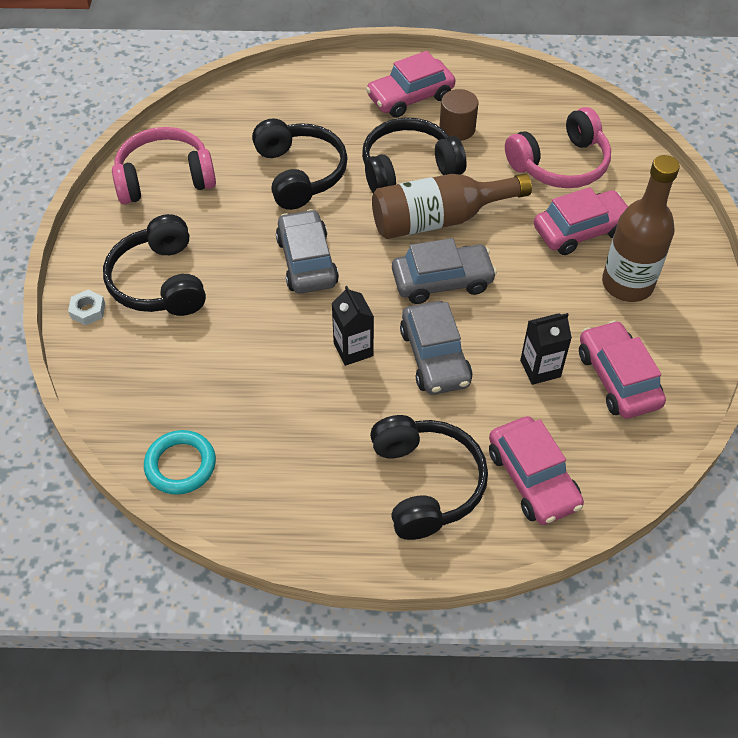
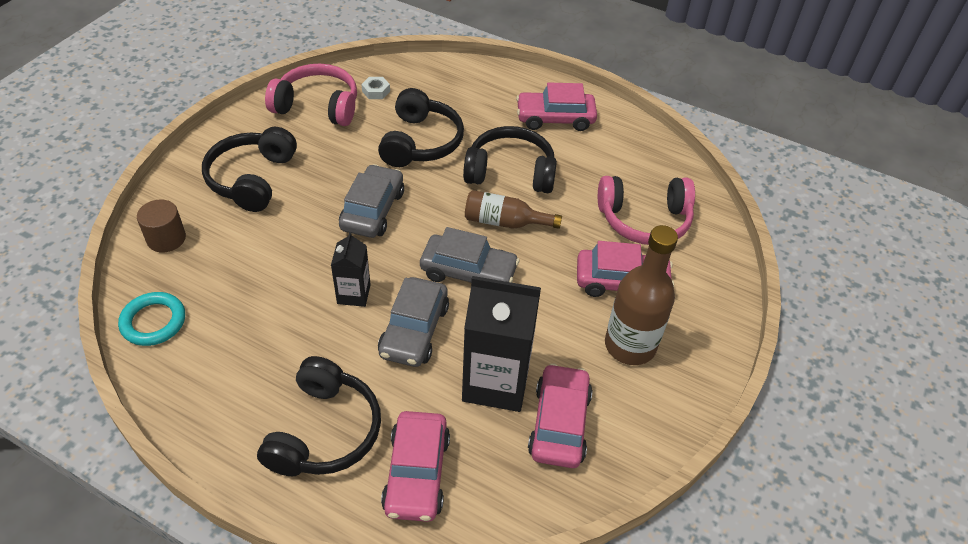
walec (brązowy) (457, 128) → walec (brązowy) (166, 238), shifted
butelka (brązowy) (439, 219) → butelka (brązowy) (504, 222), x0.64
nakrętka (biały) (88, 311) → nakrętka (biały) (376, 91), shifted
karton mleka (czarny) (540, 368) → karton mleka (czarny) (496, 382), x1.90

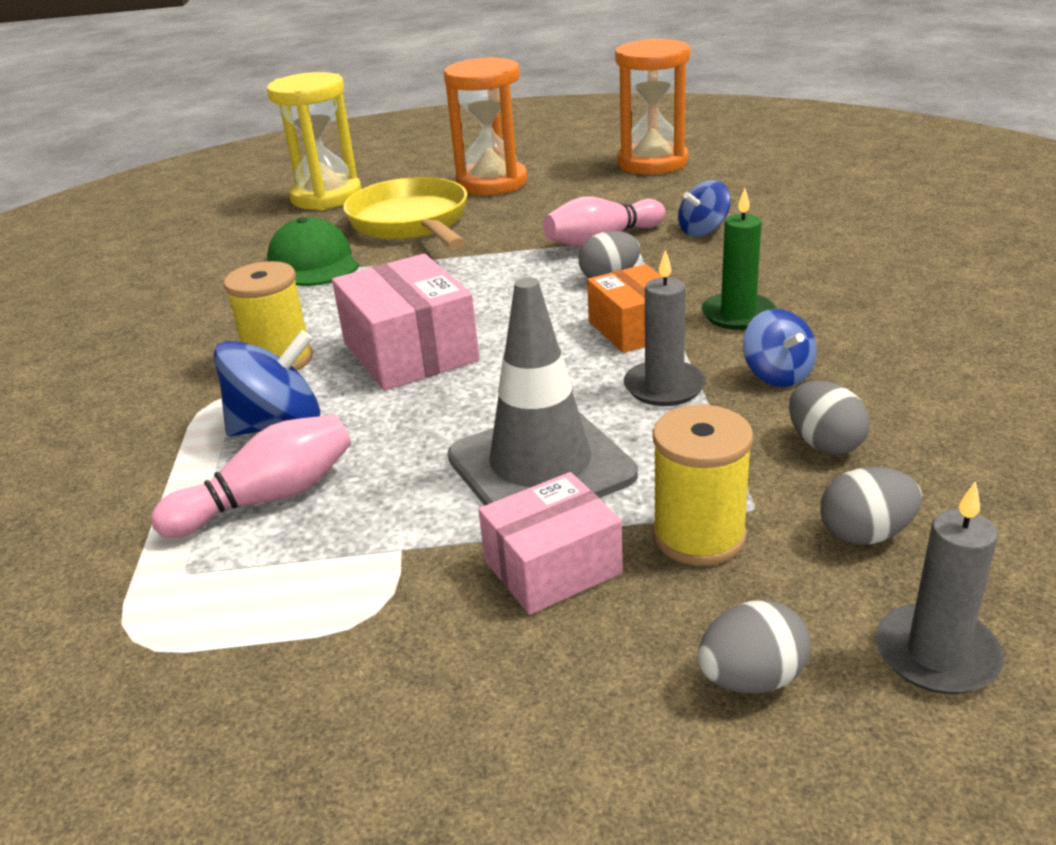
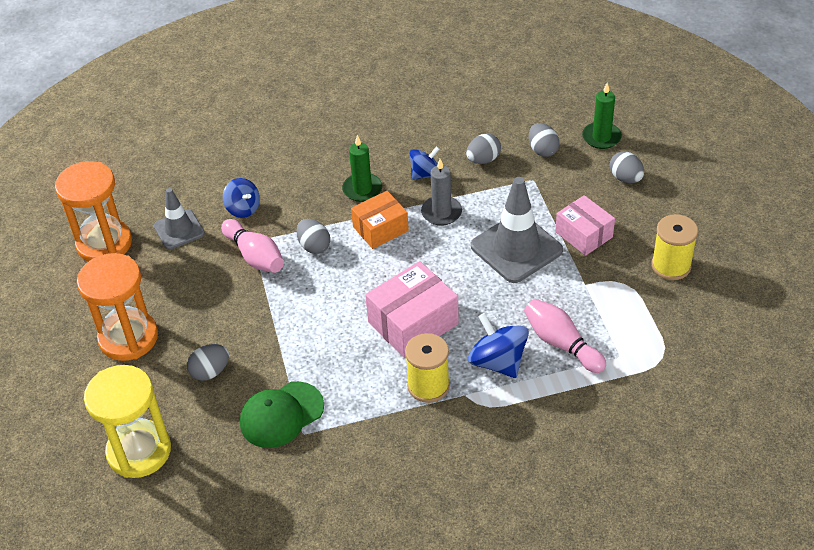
patelnia (żółty) (412, 223) → jajko (szary) (210, 372)
szpulka (żółty) (699, 536) → szpulka (żółty) (671, 266), shifted
świeca (szary) (936, 654) → świeca (zielony) (601, 137)
- → pachołek (szary) (179, 230)

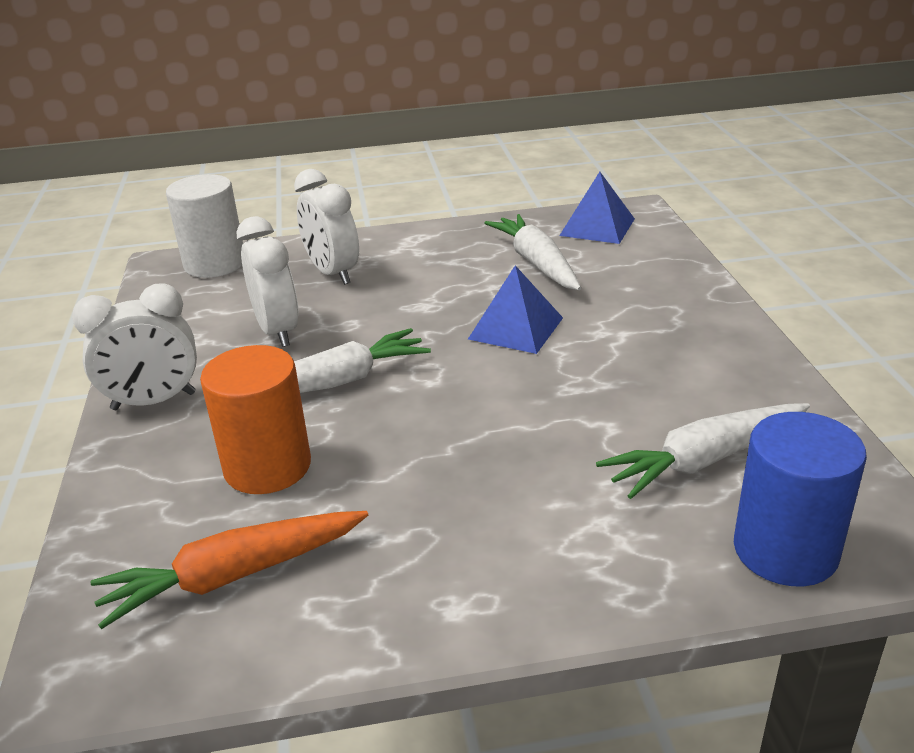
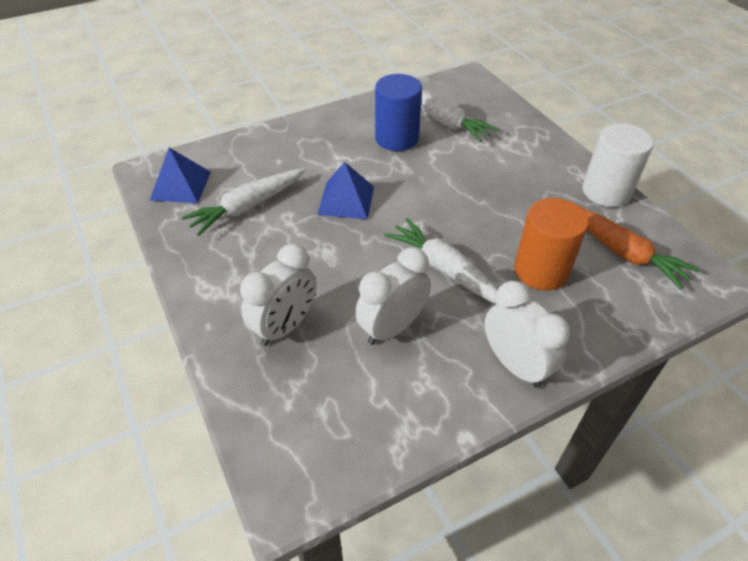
walec (biały) (215, 264) → walec (biały) (606, 191), shifted
walec (niebieski) (785, 550) → walec (niebieski) (396, 138), shifted

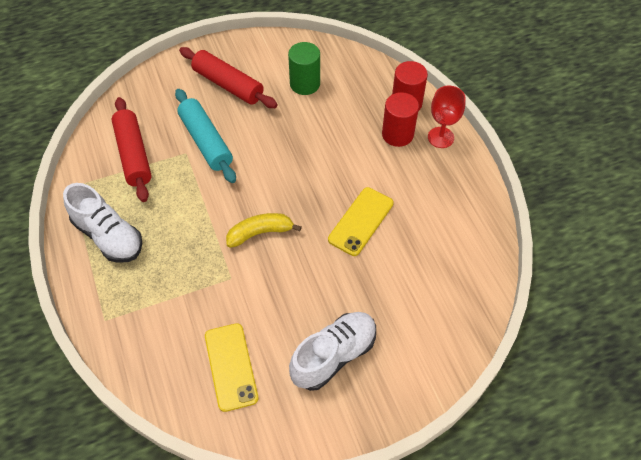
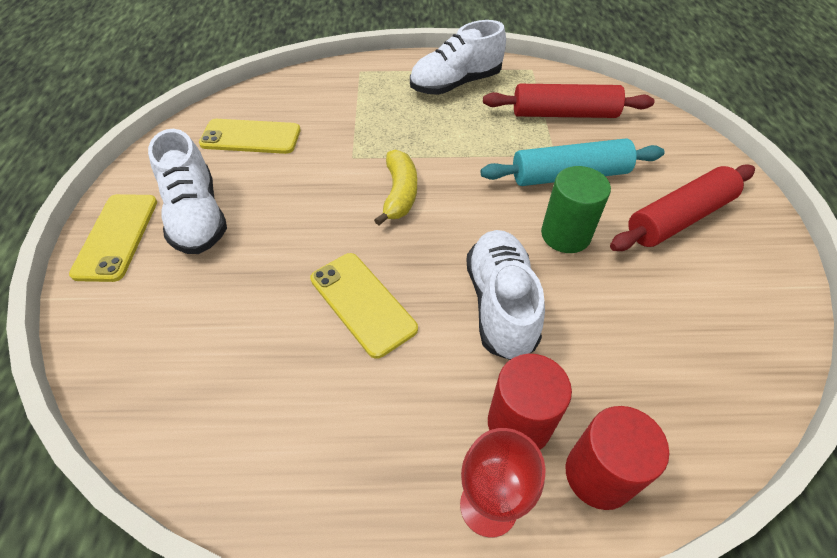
walec (zielony) (305, 84) → walec (zielony) (565, 235), shifted
- → telefon (żółty) (116, 236)
- → but (biały) (500, 304)

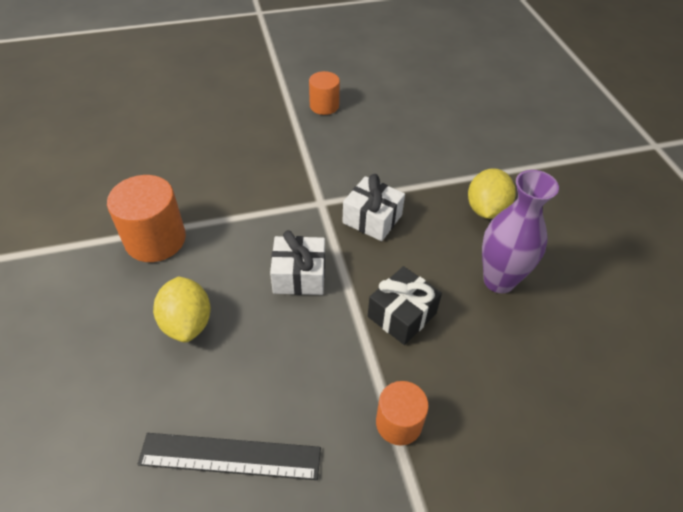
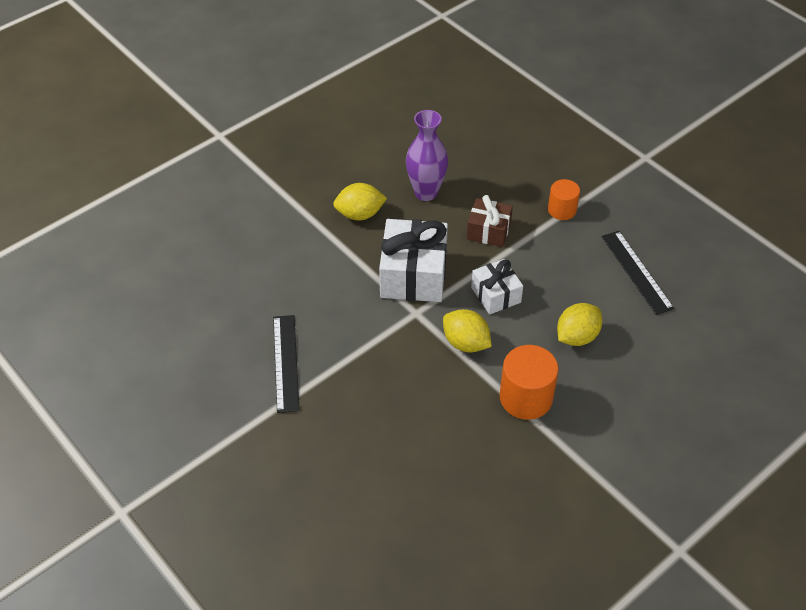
walec (pomarańczowy) (324, 106) → linijka (czarny) (286, 362)
prezent (biały) (372, 219) → prezent (biały) (413, 275), x1.71
prezent (czarny) (402, 315) → prezent (brązowy) (488, 231)
- → cytryna (żółty) (466, 343)

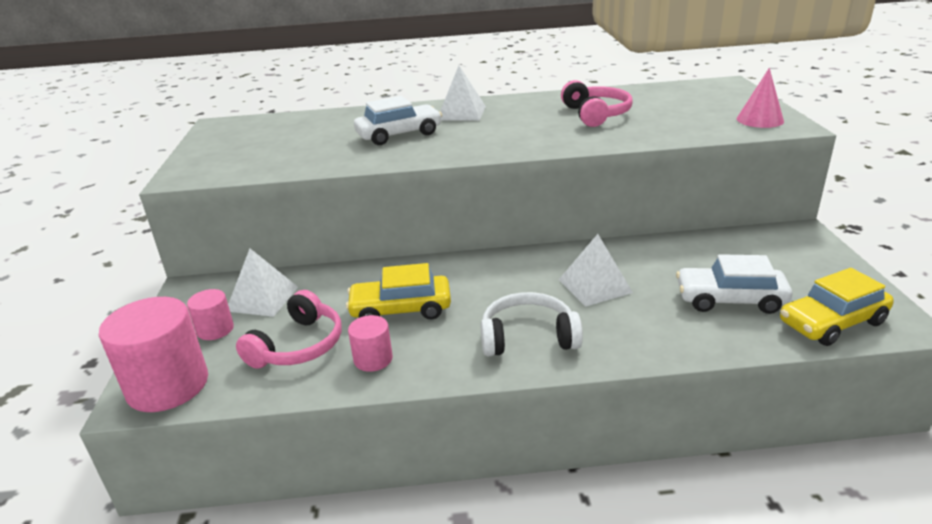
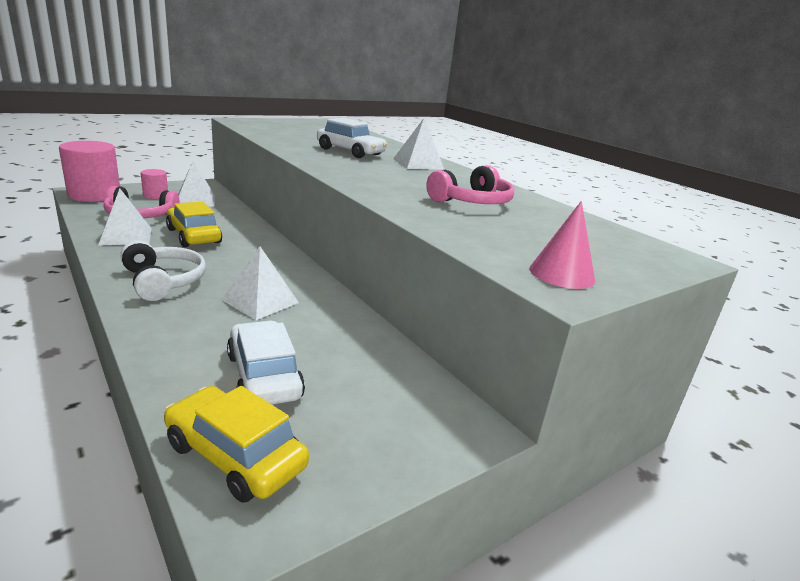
walec (różowy) (373, 359) → piramida (biały) (126, 236)

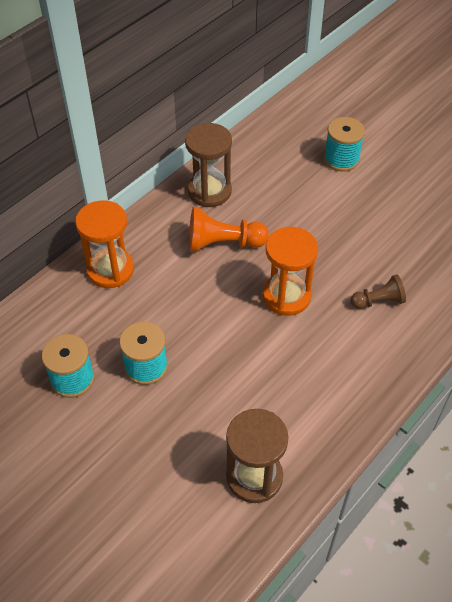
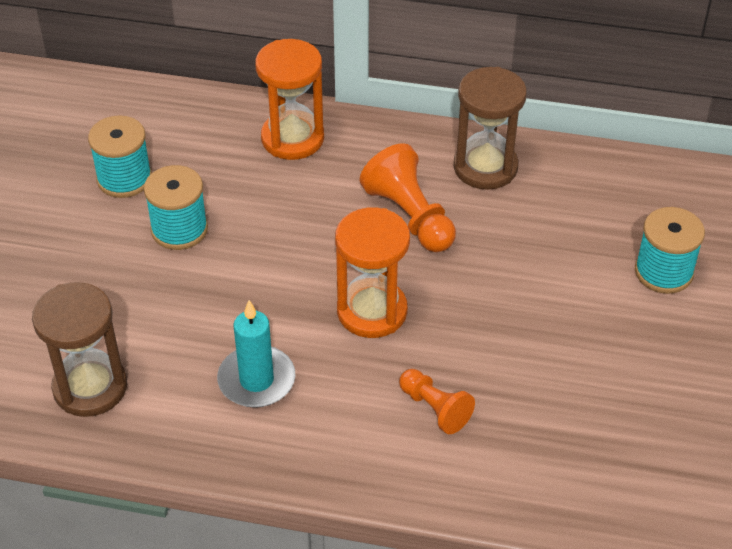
pionek (brązowy) (378, 301) → pionek (pomarańczowy) (435, 408)
- → świeca (turkusowy) (256, 380)

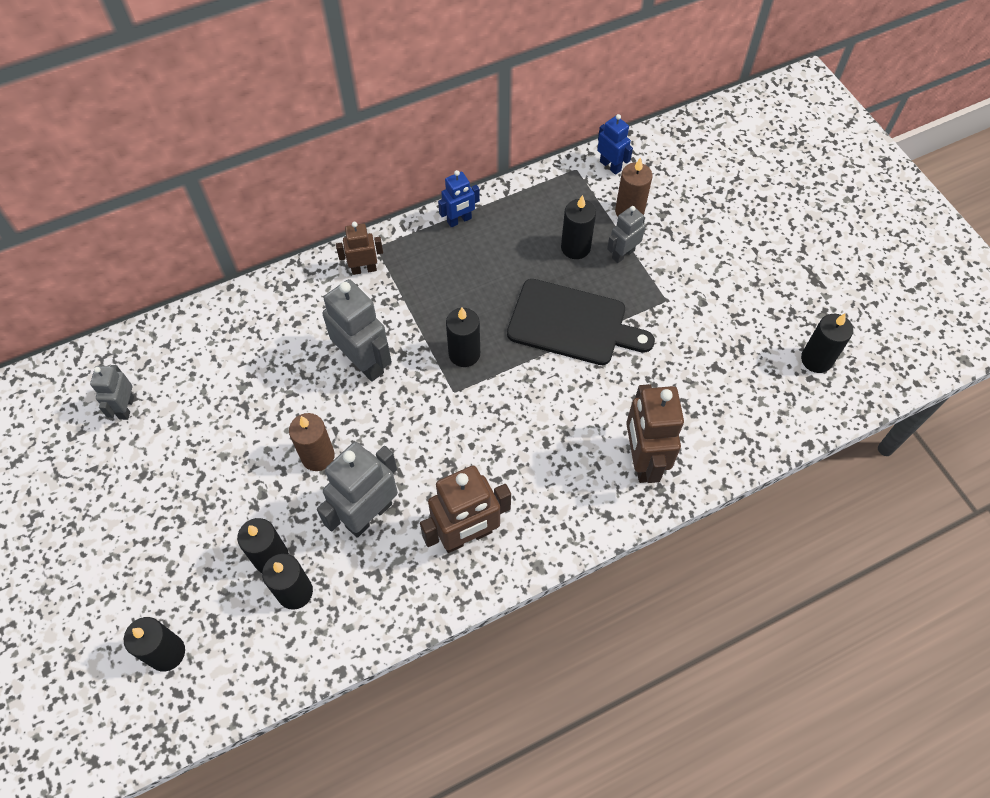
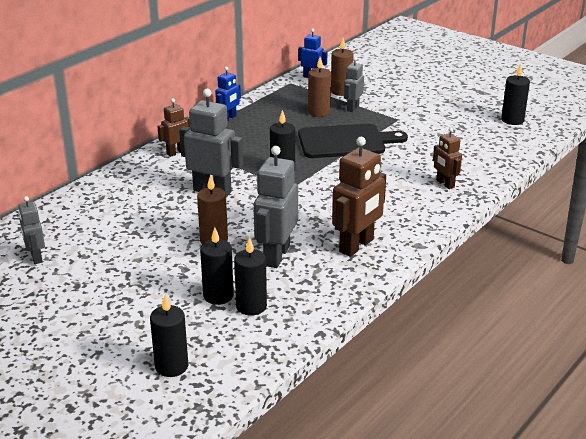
świeca (czarny) (575, 247) → świeca (brązowy) (319, 112)
robot (brązowy) (642, 460) → robot (brązowy) (445, 184), x0.57

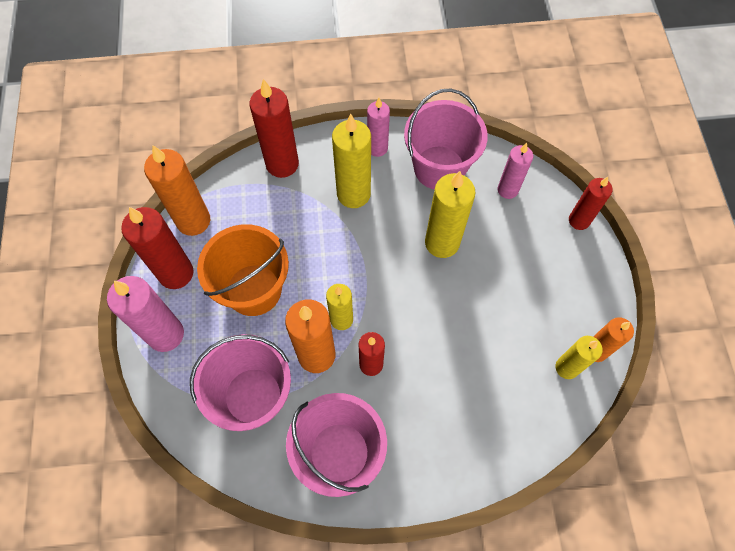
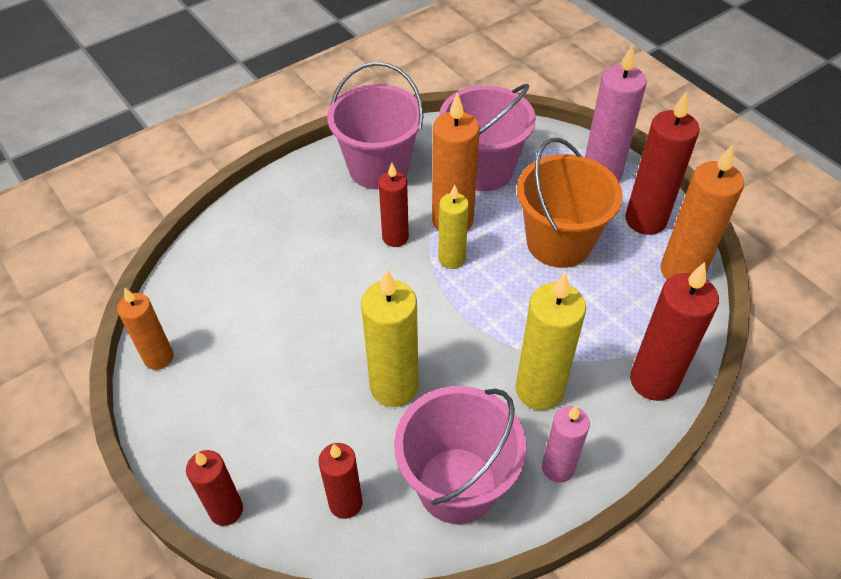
świeca (różowy) (507, 190) → świeca (czerwony) (345, 503)
świeca (żółty) (566, 367) → -

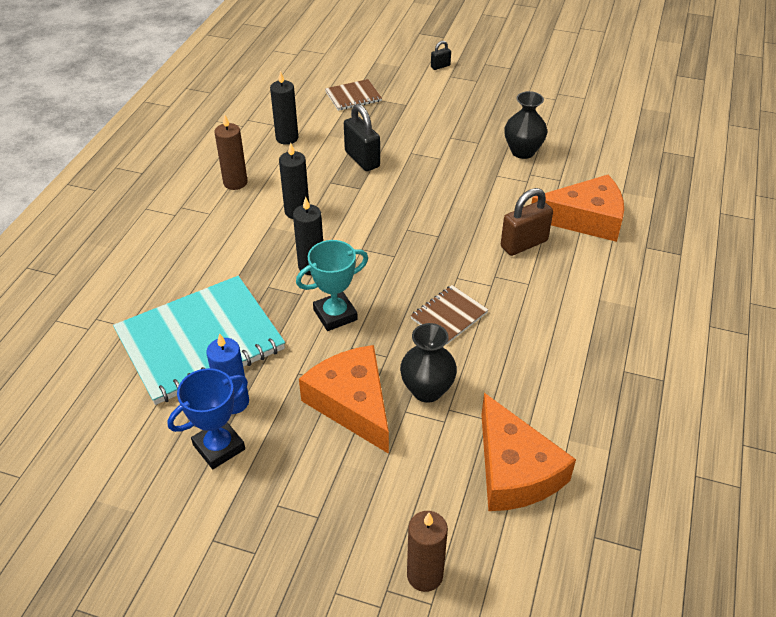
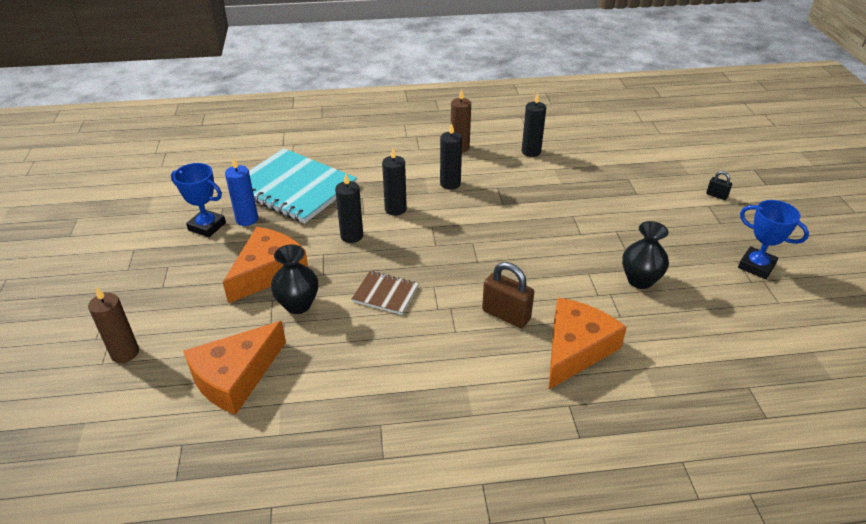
zeszyt (brązowy) (353, 96) → -
kłódka (czarny) (362, 159) → -
ser (pomarańczowy) (585, 219) → ser (pomarańczowy) (576, 349), 120 degrees counterclockwise
puchar (turkusowy) (335, 315) → świeca (czarny) (352, 236)
- → puchar (niebieski) (756, 266)

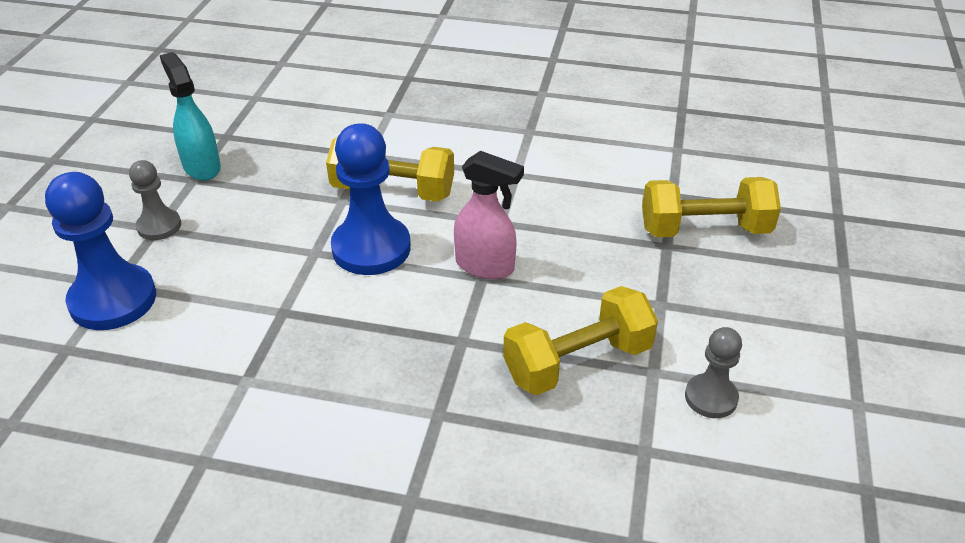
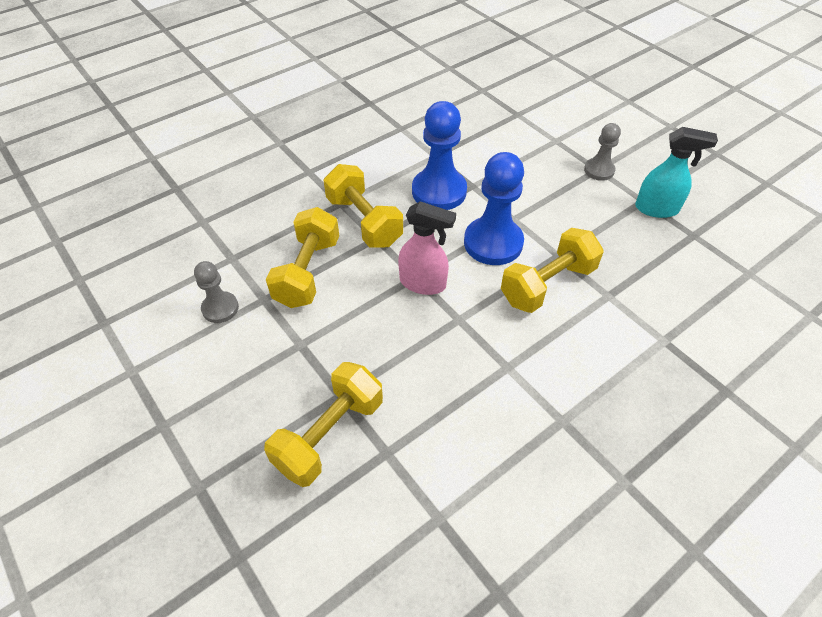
spryskiwacz (różowy) (485, 266) → spryskiwacz (różowy) (423, 283), 135 degrees counterclockwise
pionek (niebieski) (113, 300) → pionek (niebieski) (439, 191), shifted
- → hantel (żółty) (364, 221)

